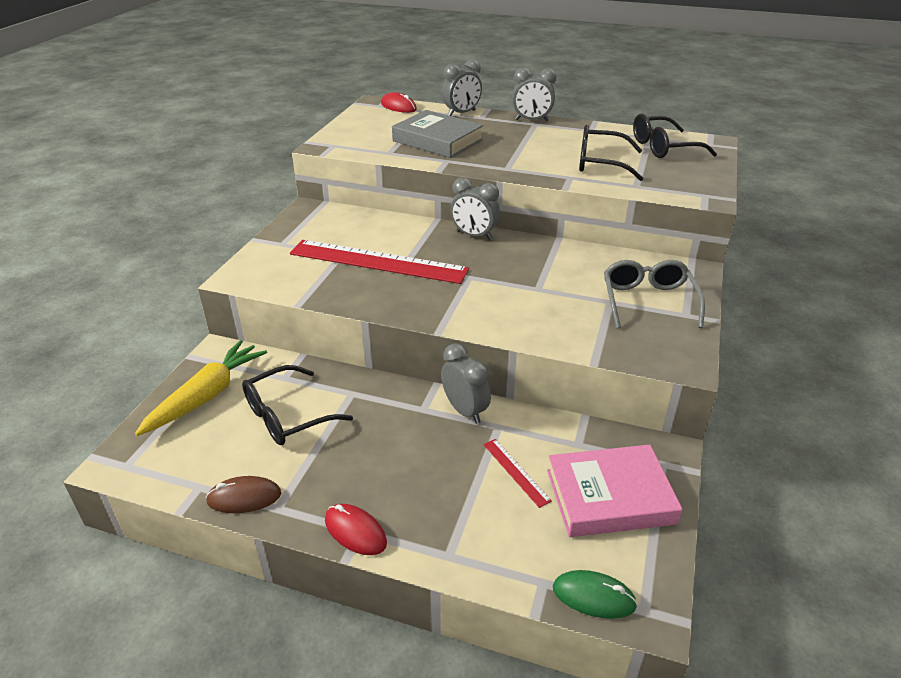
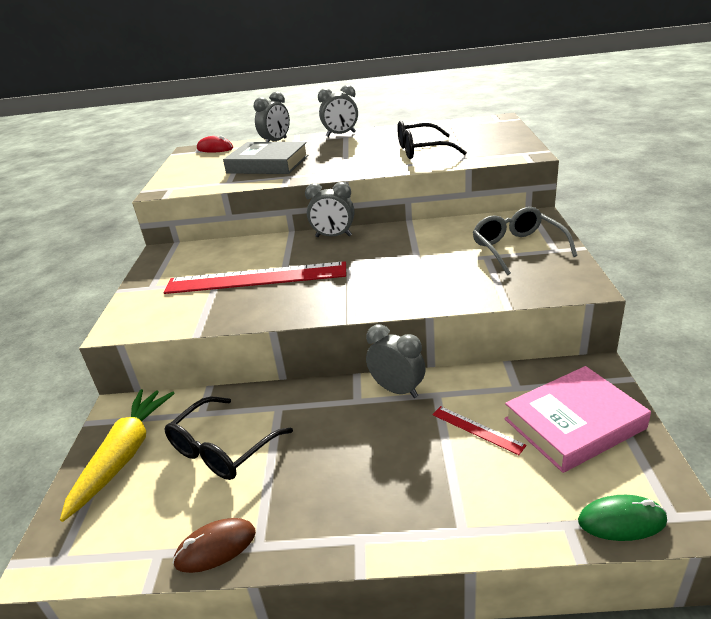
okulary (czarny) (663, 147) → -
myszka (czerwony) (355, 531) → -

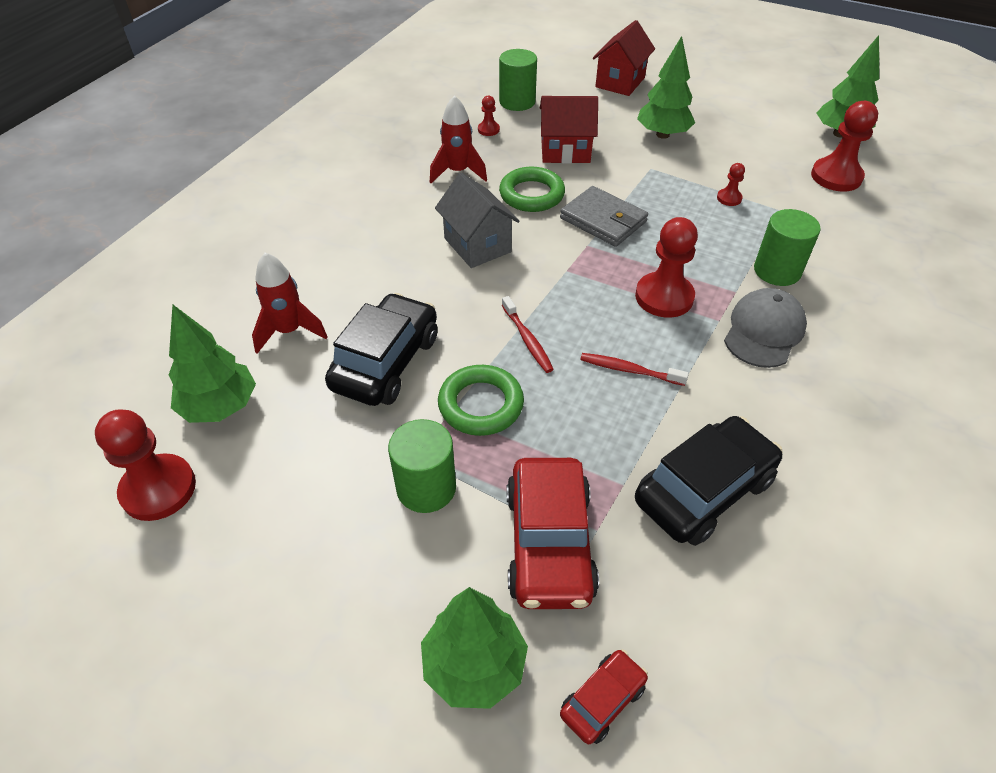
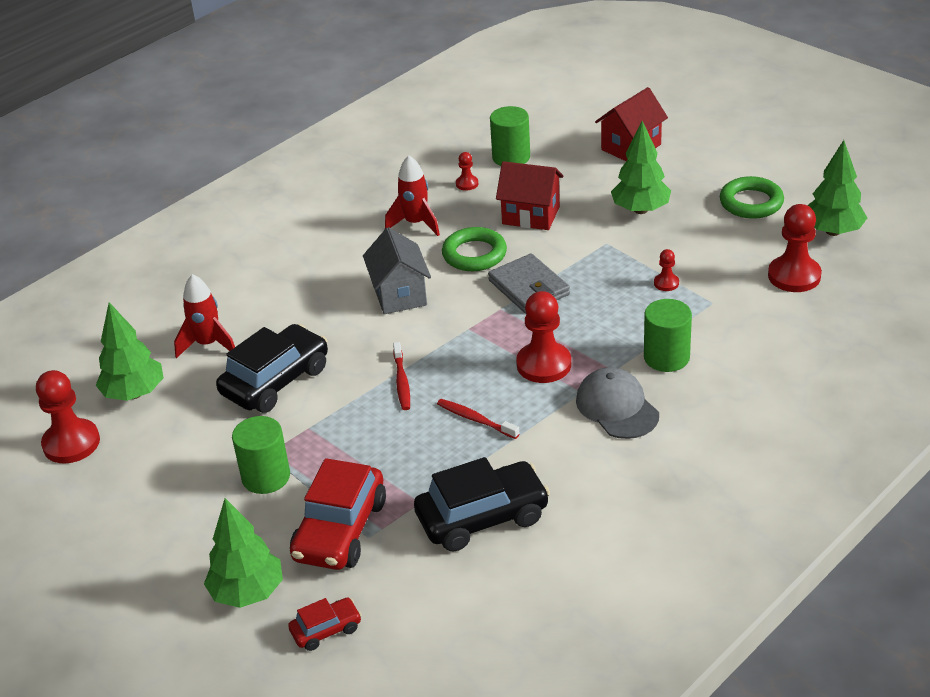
czapka (szary) (764, 331) → czapka (szary) (617, 407), 75 degrees counterclockwise
pierścień (zielony) (481, 404) → pierścień (zielony) (751, 202), shifted

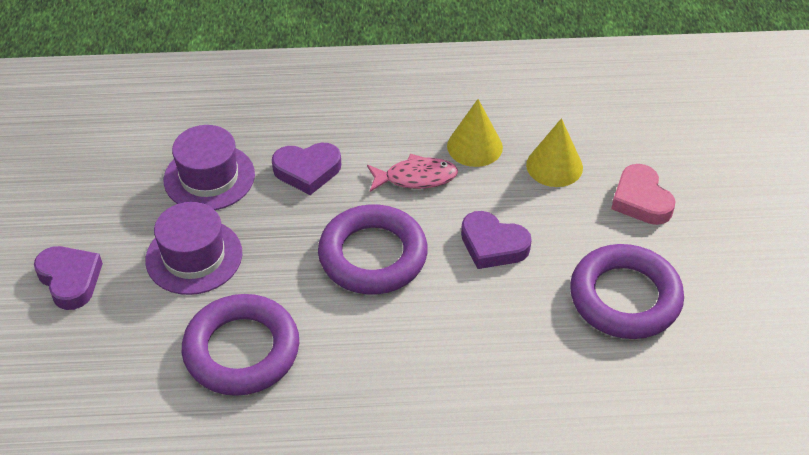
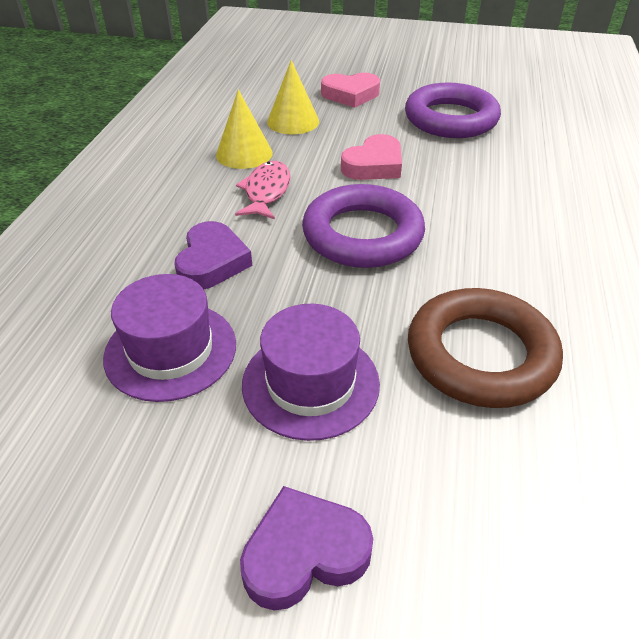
serce (fioletowy) (493, 245) → serce (różowy) (374, 165)
pierścień (fioletowy) (242, 350) → pierścień (brązowy) (480, 355)

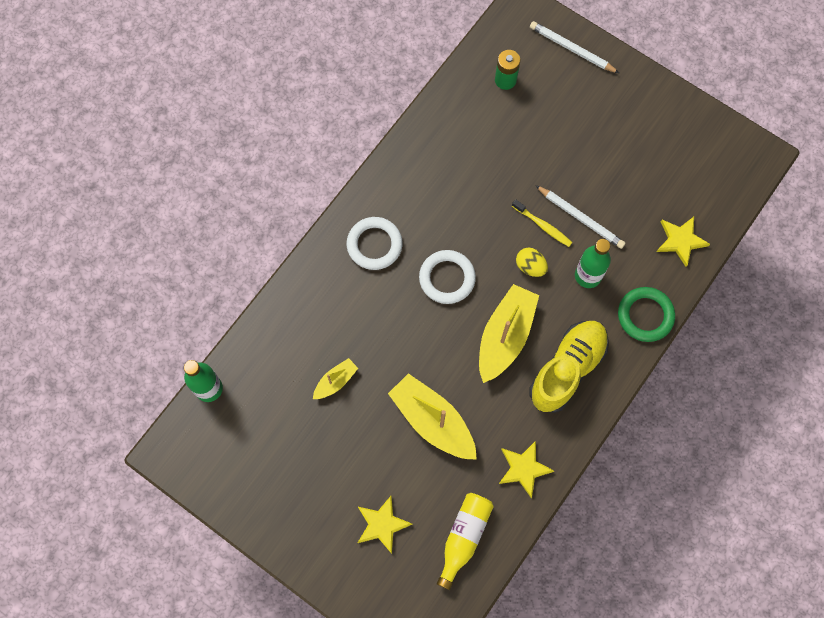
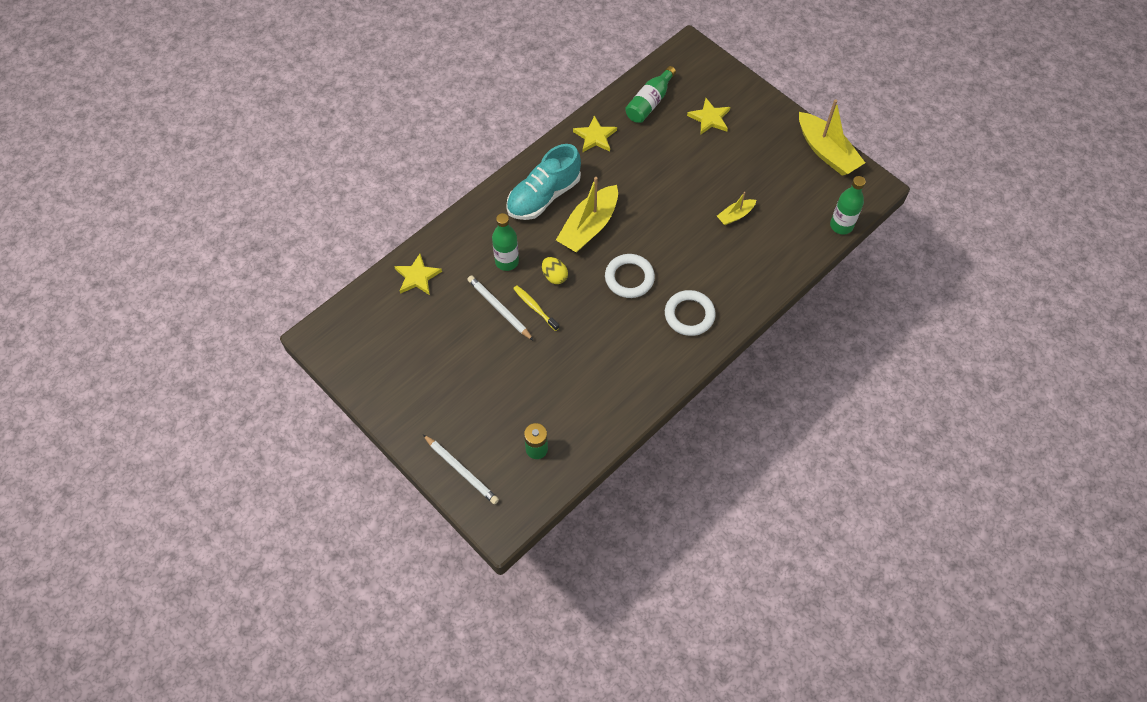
pierścień (zielony) (645, 315) → -
but (żółty) (567, 369) → but (turkusowy) (543, 196)
łódka (żółty) (432, 421) → łódka (żółty) (826, 152), shifted
butelka (żółty) (464, 537) → butelka (zielony) (649, 102)

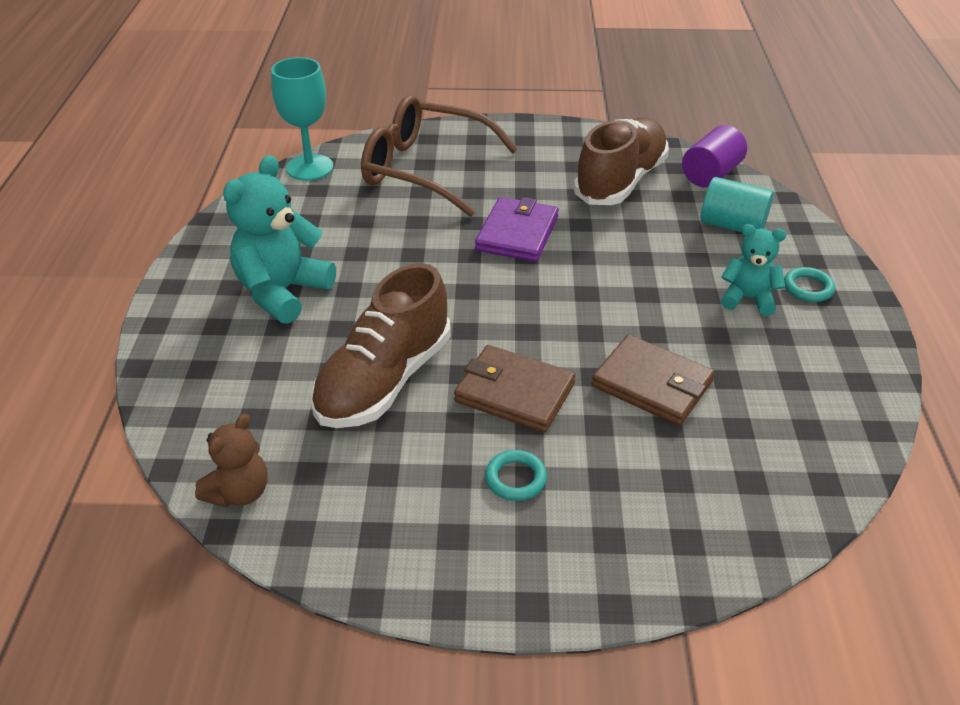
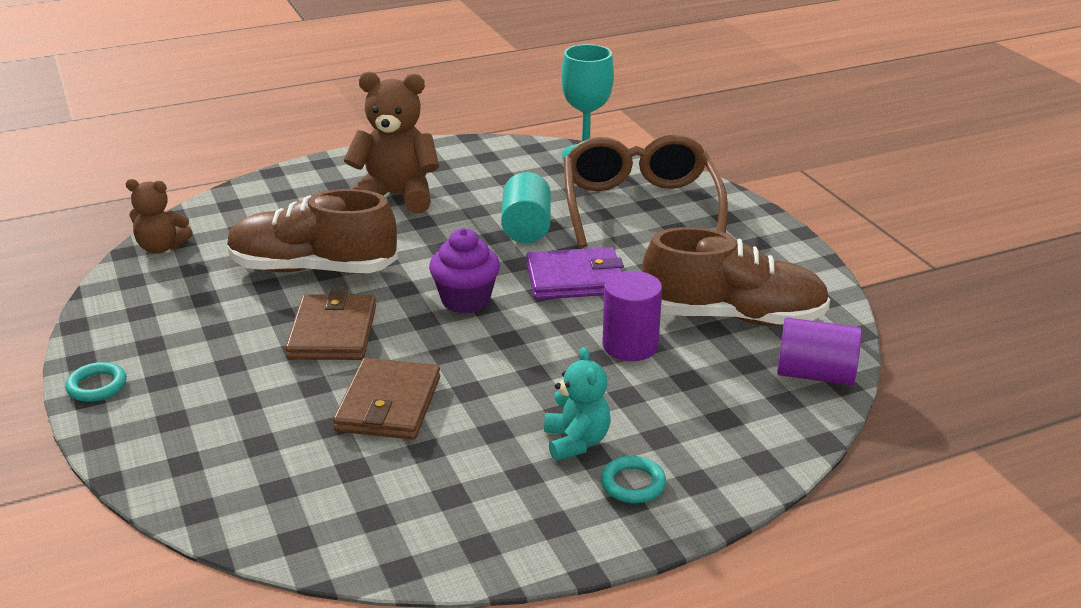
miś (turkusowy) (282, 292) → miś (brązowy) (396, 196)
walec (turkusowy) (732, 225) → walec (turkusowy) (526, 228), shifted
pierścień (turkusowy) (515, 478) → pierścień (turkusowy) (97, 386), shifted
- → muffinka (fioletowy) (466, 300)
- → walec (fioletowy) (630, 345)

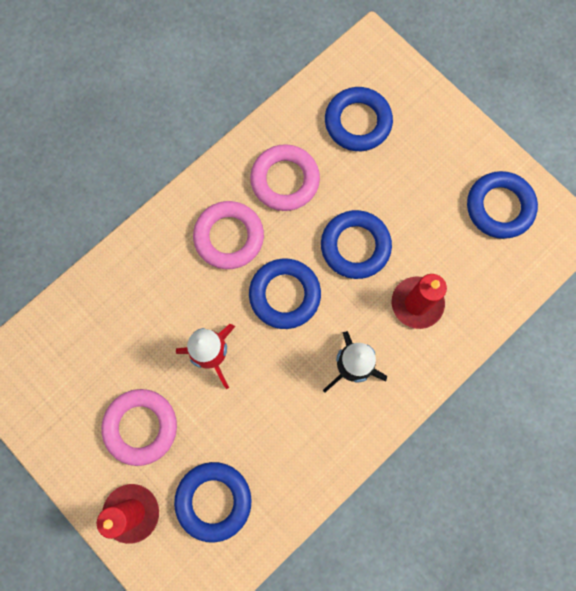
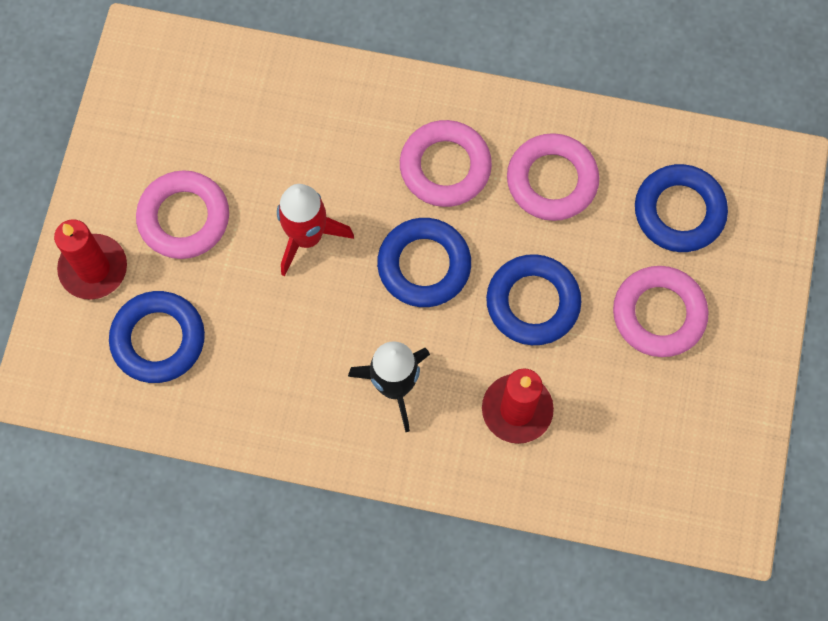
pierścień (niebieski) (499, 207) → -
- → pierścień (różowy) (659, 314)

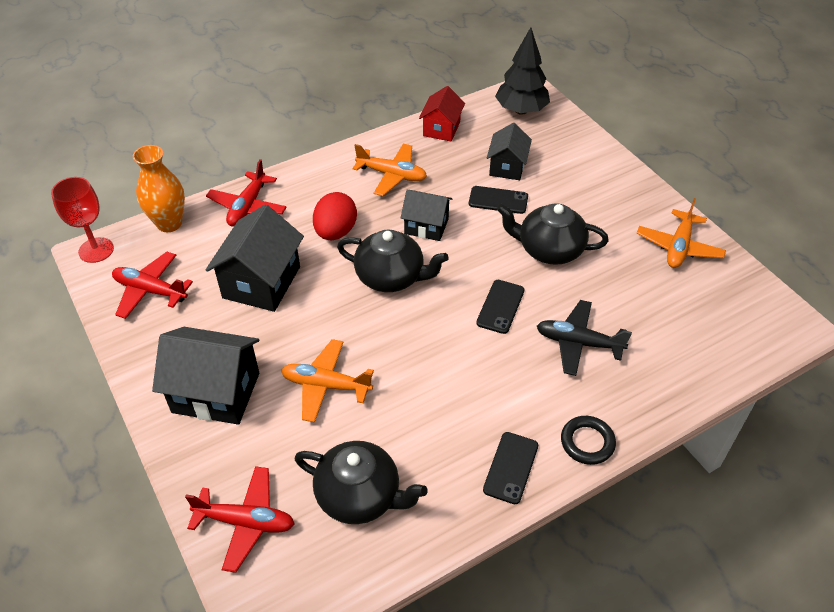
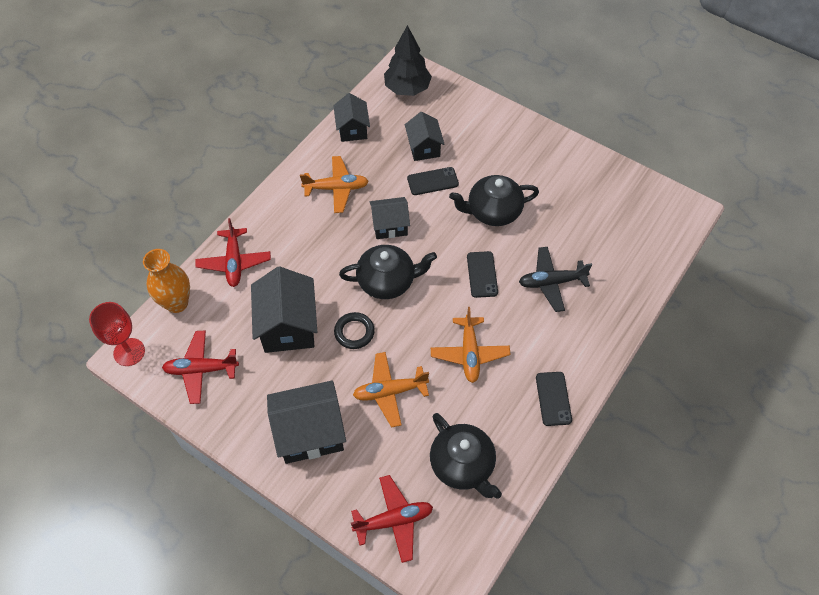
domek (czerwony) (441, 129) → domek (czarny) (352, 129)
jajko (czerwony) (335, 232) → -
samolot (pomarańczowy) (678, 247) → samolot (pomarańczowy) (469, 353), shifted
pierścień (czarny) (587, 442) → pierścień (czarny) (354, 332), shifted
imbryk (czarny) (360, 496) → imbryk (czarny) (462, 465), 60 degrees clockwise

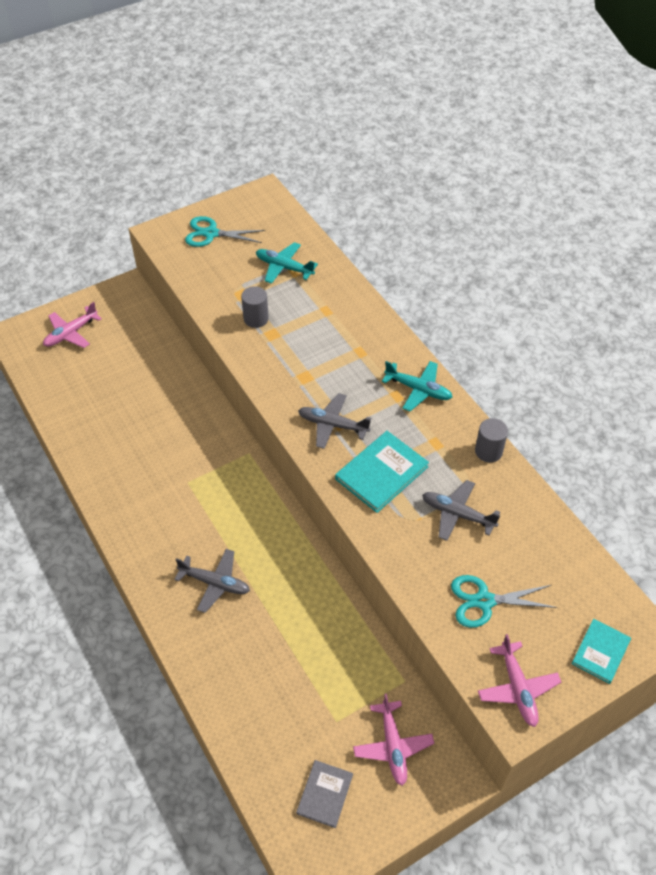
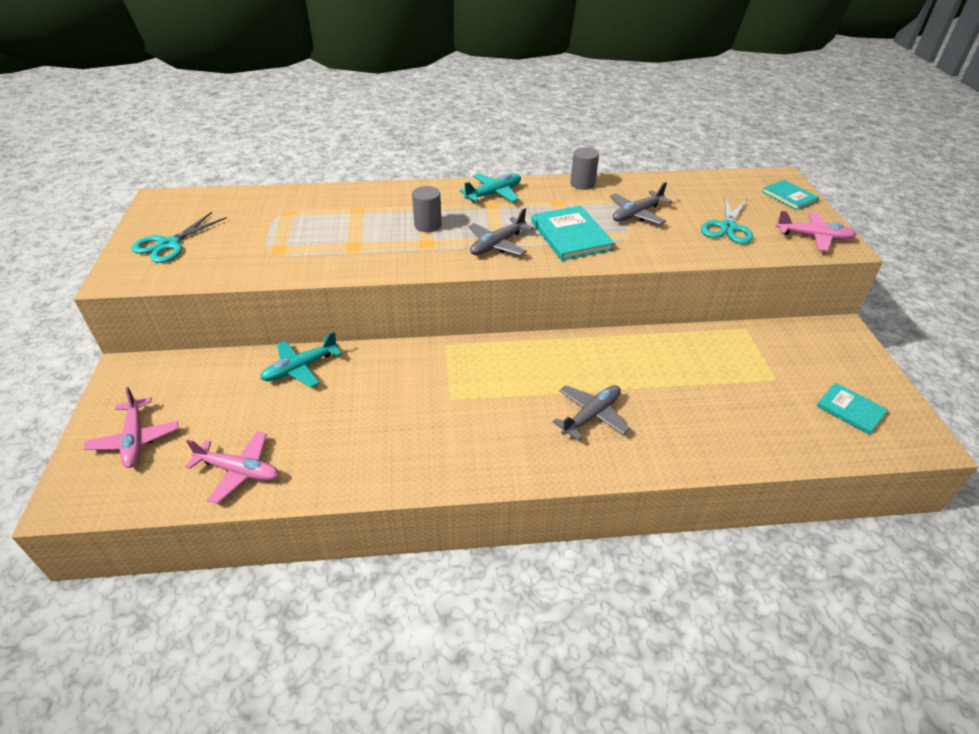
samolot (turkusowy) (284, 267) → samolot (turkusowy) (300, 368), shifted
walec (szary) (256, 319) → walec (szary) (428, 225), shifted
samolot (różowy) (393, 746) → samolot (różowy) (239, 471), shifted
książka (szary) (324, 794) → książka (turkusowy) (850, 410)

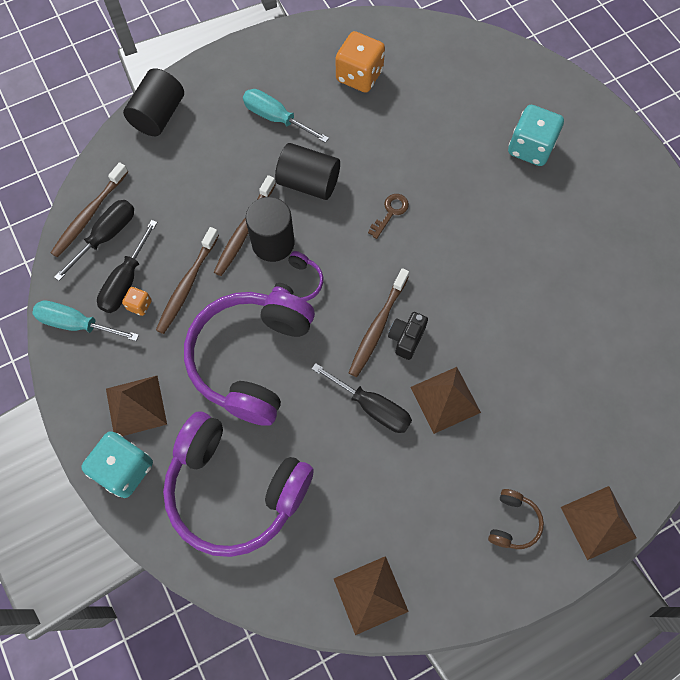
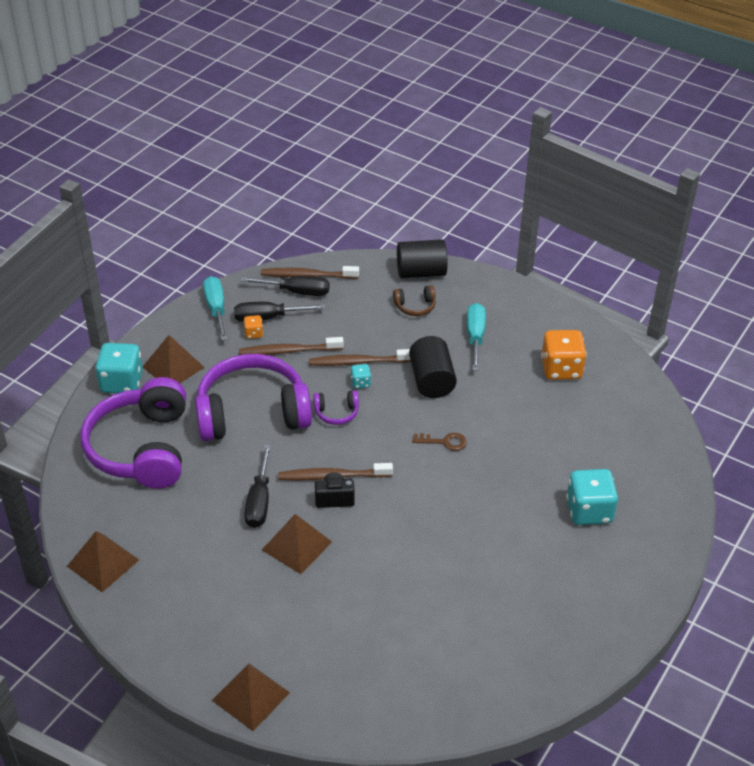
walec (czarny) (273, 243) → kostka do gry (turkusowy) (360, 383)
słuchawki (brązowy) (513, 522) → słuchawki (brązowy) (415, 306), shifted

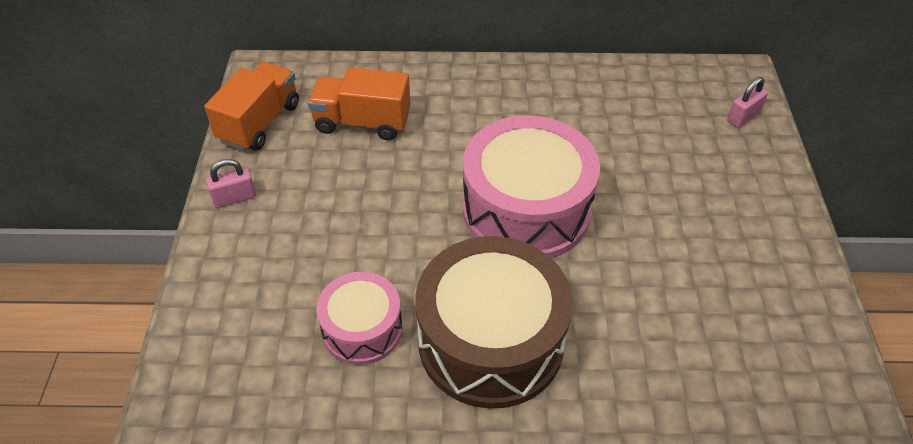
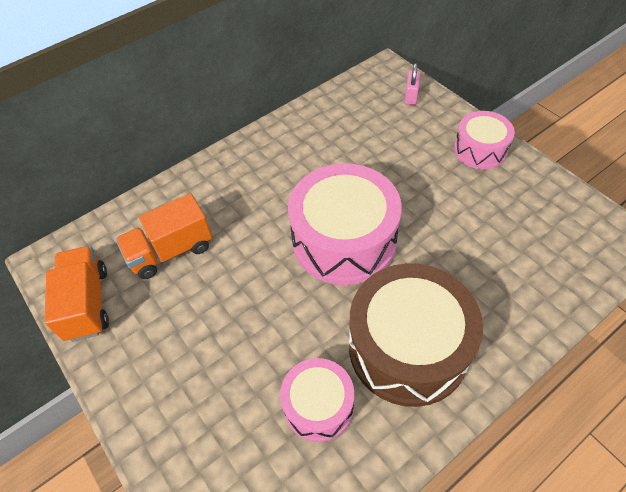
kłódka (różowy) (235, 198) → -
- → bęben (różowy) (480, 150)

